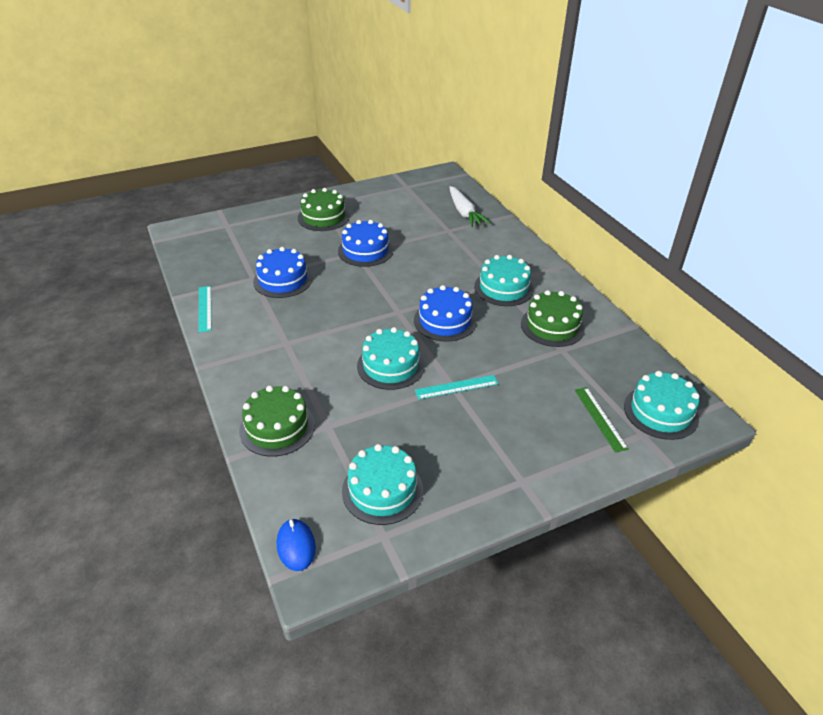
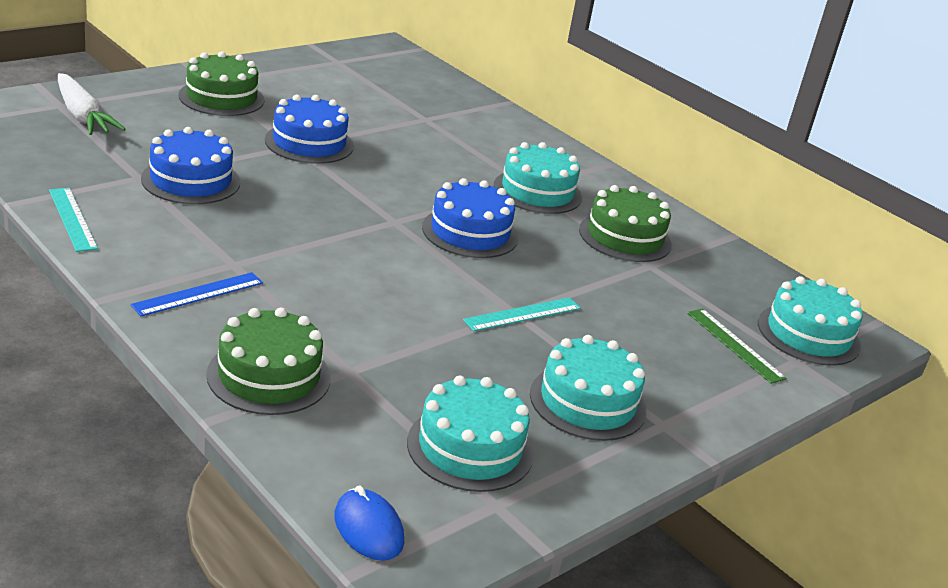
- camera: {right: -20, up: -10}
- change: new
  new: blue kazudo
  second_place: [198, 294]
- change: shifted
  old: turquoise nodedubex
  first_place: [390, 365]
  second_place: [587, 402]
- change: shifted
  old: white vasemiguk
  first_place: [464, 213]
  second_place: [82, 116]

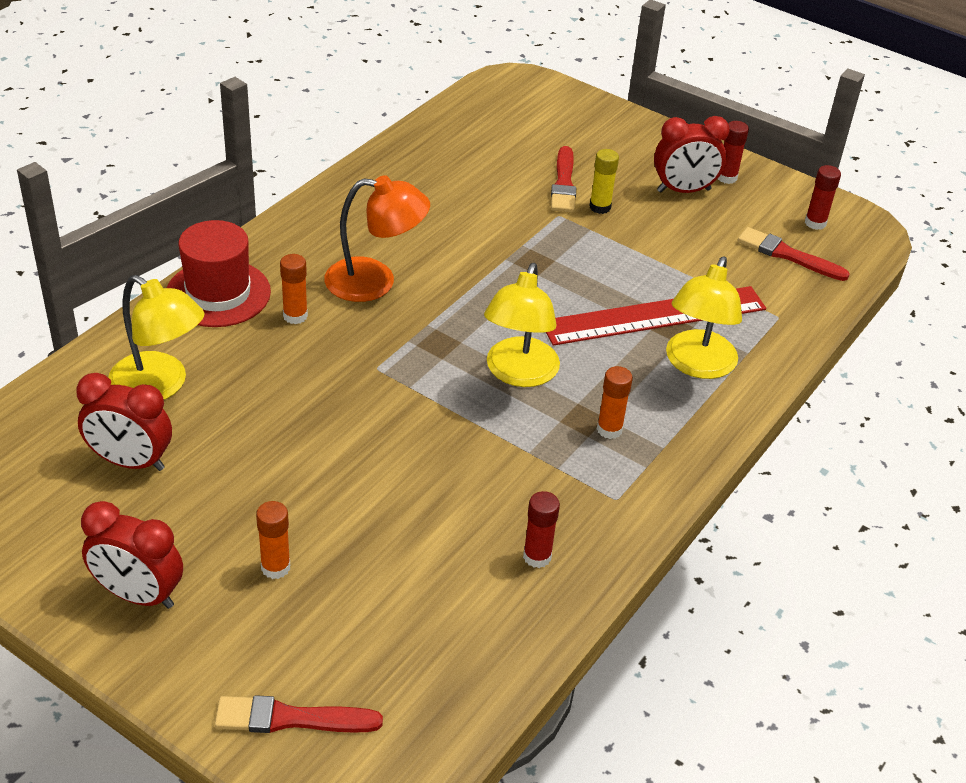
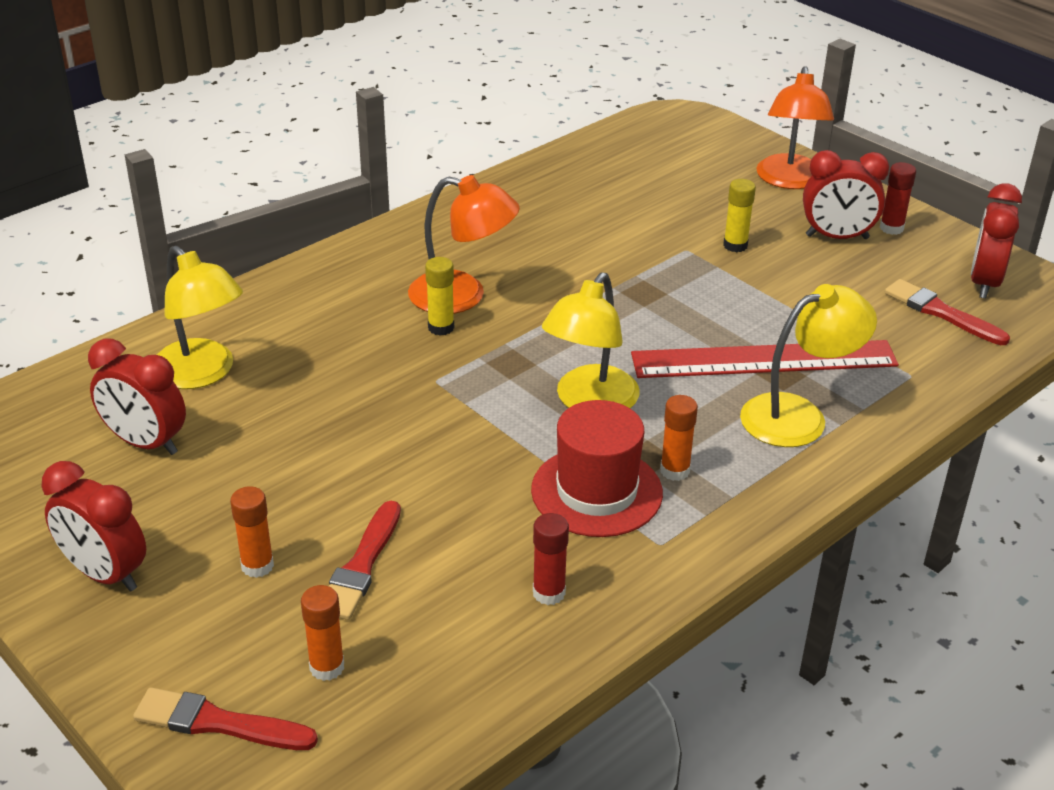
- camera: {right: 15, up: -5}
- change: new
  new: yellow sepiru
  second_place: [441, 327]
- change: new
  new: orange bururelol
  second_place: [789, 180]
- change: shifted
  old: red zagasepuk
  first_place: [218, 293]
  second_place: [596, 491]
- change: shifted
  old: orange sepiru
  first_place: [295, 316]
  second_place: [327, 667]
- change: shifted
  old: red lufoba
  first_place: [563, 184]
  second_place: [361, 565]
- change: swapped
  old: red sepiru
  new: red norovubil
  first_place: [815, 223]
  second_place: [984, 283]
- change: rotated
  old: yellow bururelol
  first_place: [697, 365]
  second_place: [798, 415]
  degrees: -150

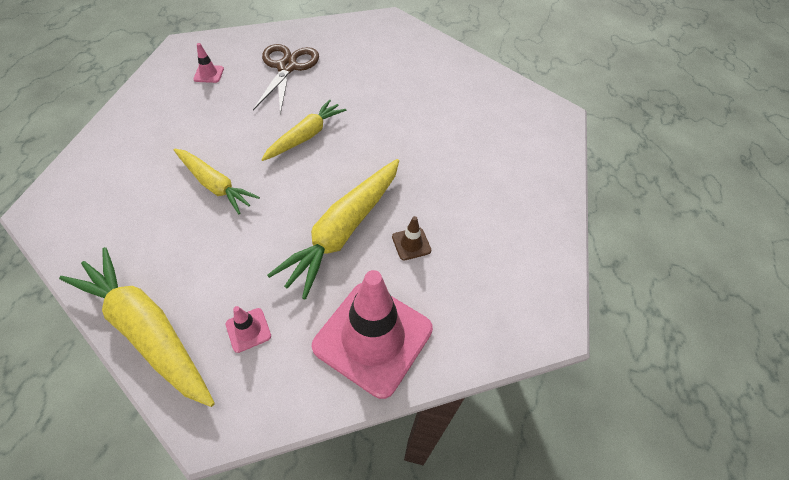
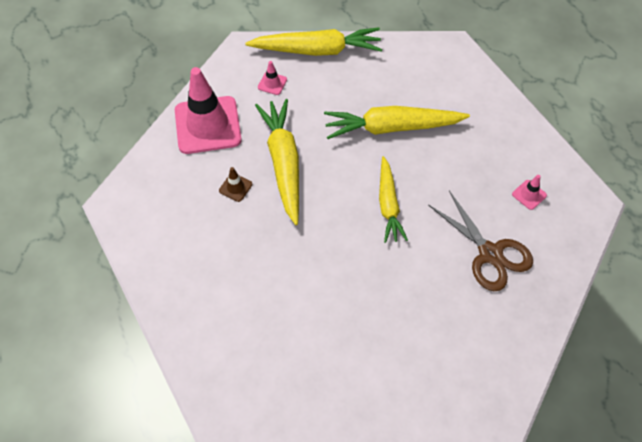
- camera: {right: 140, up: 5}
- change: scaled
  old: yellow vasemiguk
  first_place: [215, 185]
  second_place: [392, 128]
  factor: 1.54

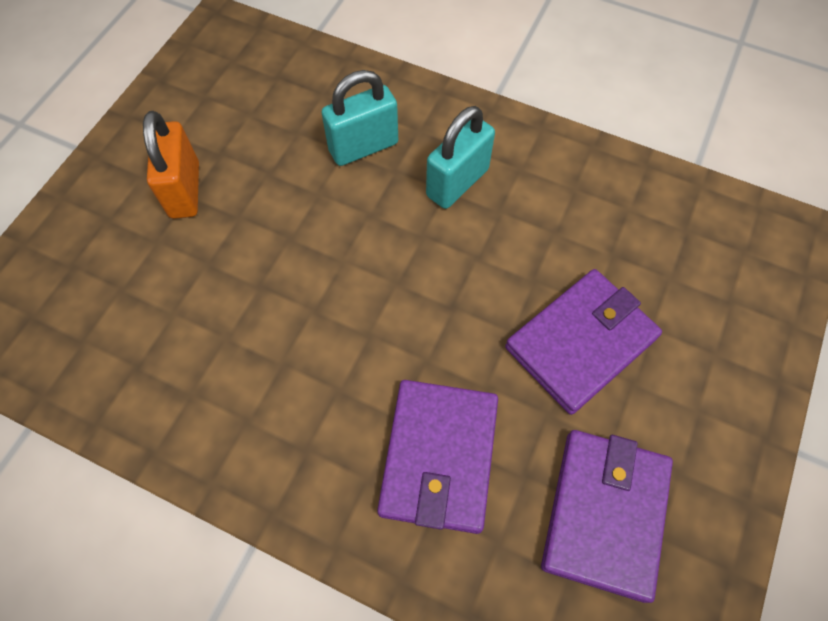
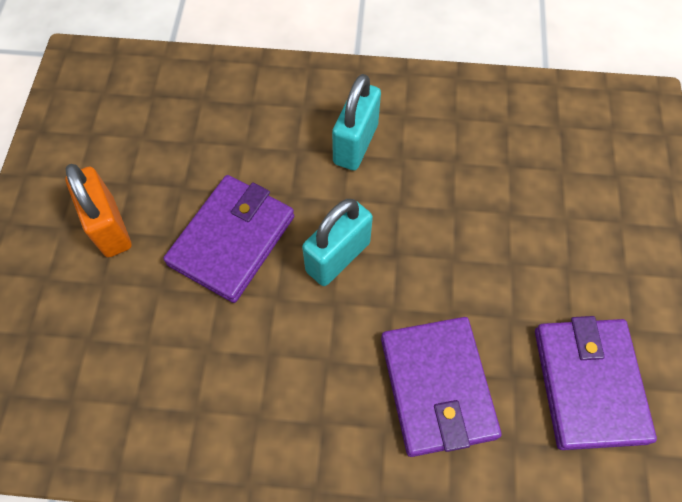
- camera: {right: -20, up: 0}
- change: shifted
  old: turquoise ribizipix
  first_place: [363, 147]
  second_place: [338, 257]
- change: shifted
  old: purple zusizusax
  first_place: [580, 343]
  second_place: [232, 240]

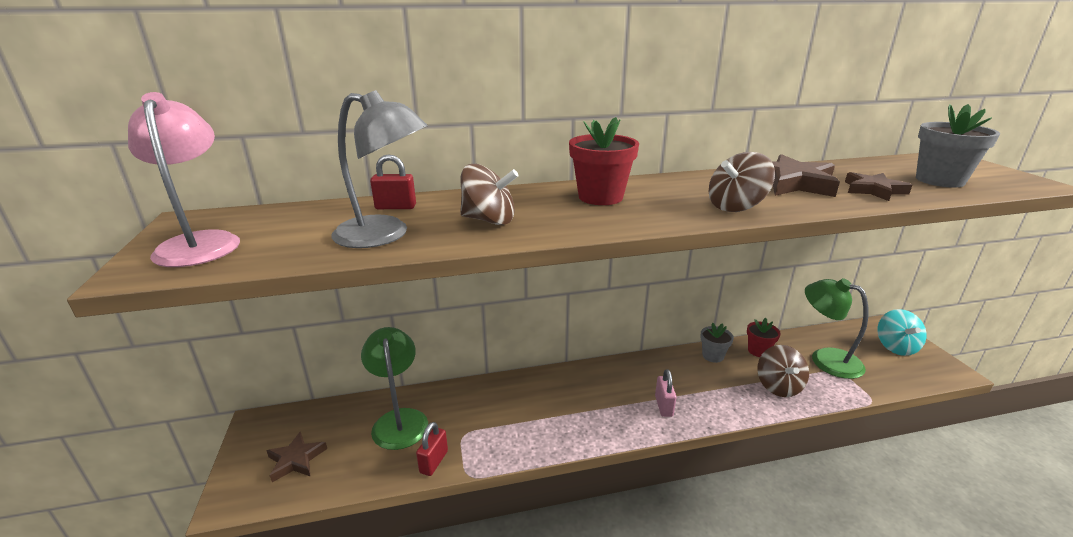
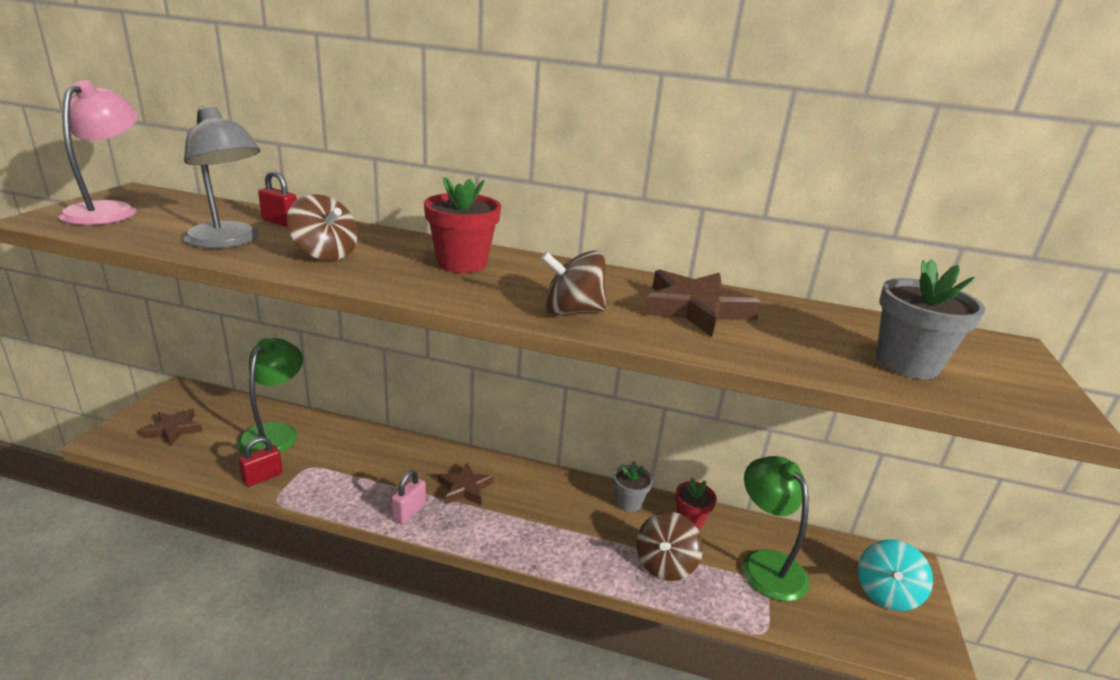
- camera: {right: 25, up: 0}
- change: shifted
  old: pink ribizipix
  first_place: [663, 406]
  second_place: [409, 512]
- change: shifted
  old: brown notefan
  first_place: [873, 190]
  second_place: [465, 488]

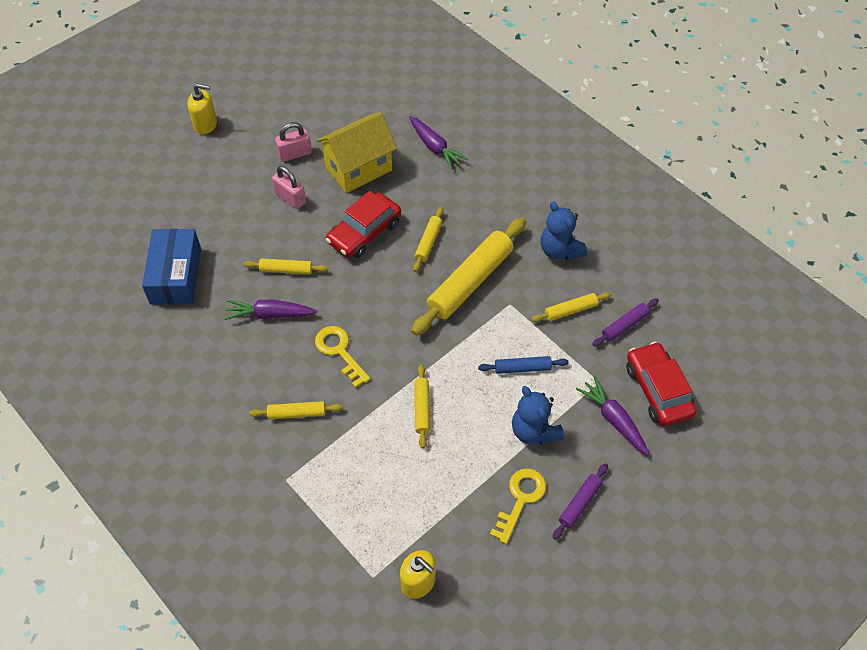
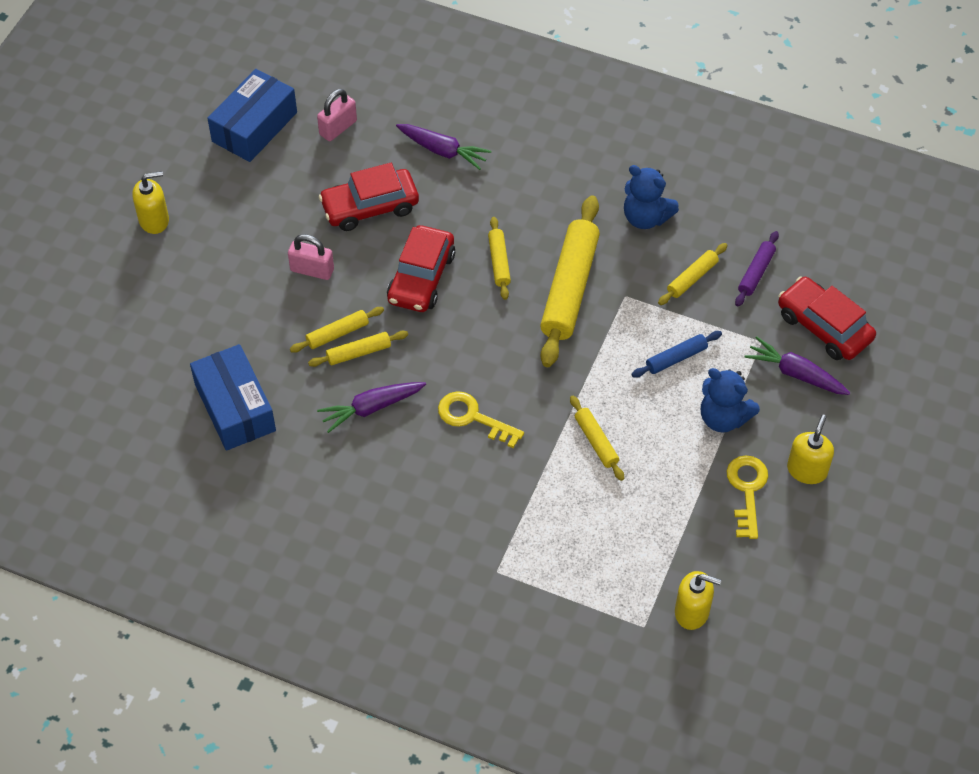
- camera: {right: -25, up: 0}
- change: new
  new: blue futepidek
  second_place: [254, 127]
- change: shifted
  old: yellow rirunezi
  first_place: [297, 413]
  second_place: [337, 334]
- change: shifted
  old: pink ribizipix
  first_place: [295, 154]
  second_place: [338, 128]
- change: swapped
  old: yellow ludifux
  new: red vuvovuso
  first_place: [358, 168]
  second_place: [370, 207]
- change: swapped
  old: purple rirunezi
  new: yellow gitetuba
  first_place: [579, 503]
  second_place: [807, 470]

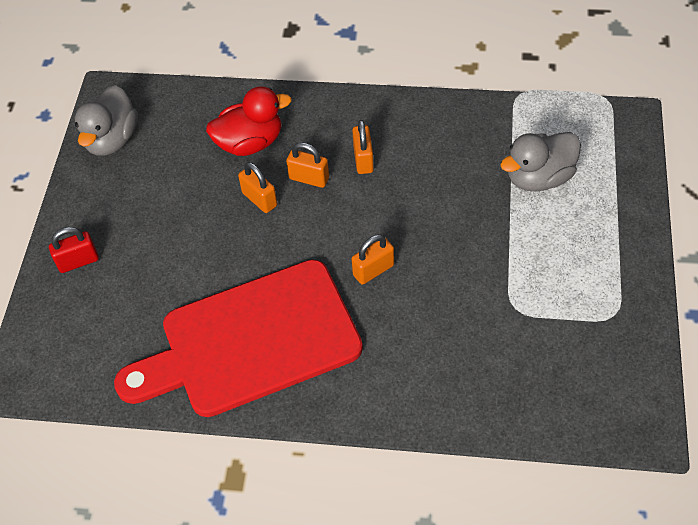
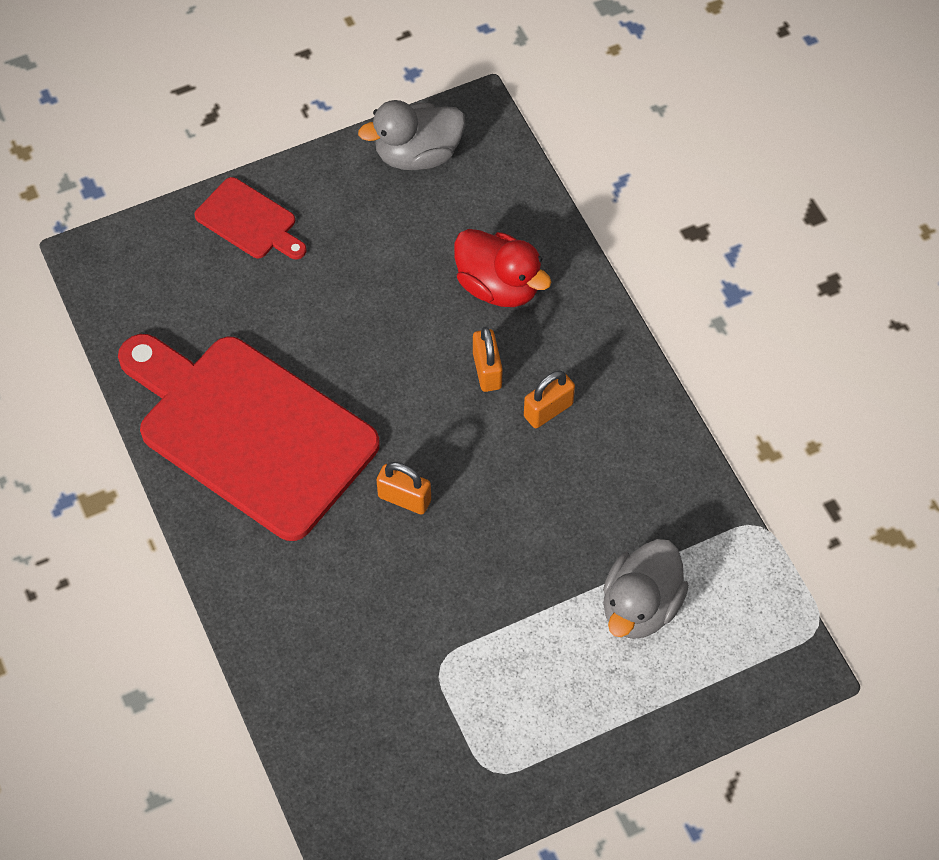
- camera: {right: 55, up: 5}
- change: gone
  old: orange ribizipix
  first_place: [259, 199]
- change: swapped
  old: red ribizipix
  new: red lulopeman
  first_place: [78, 261]
  second_place: [249, 221]
- change: rotated
  old: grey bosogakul
  first_place: [539, 178]
  second_place: [640, 606]
  degrees: -90

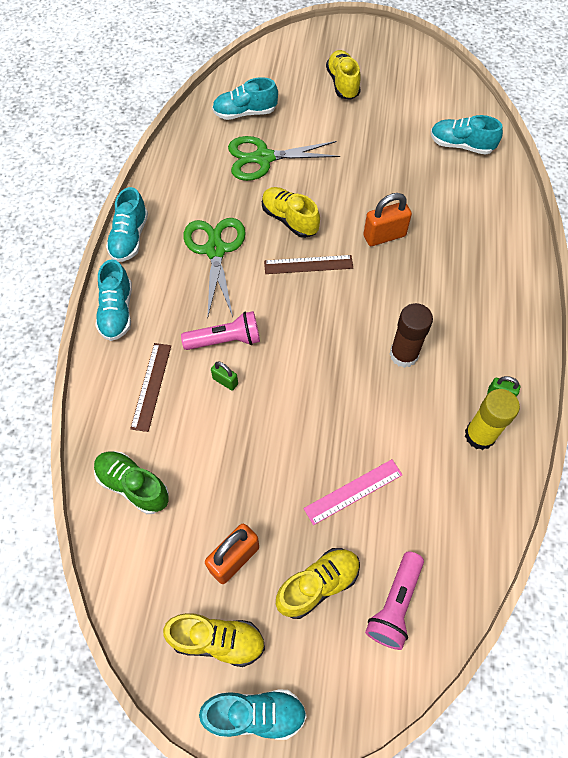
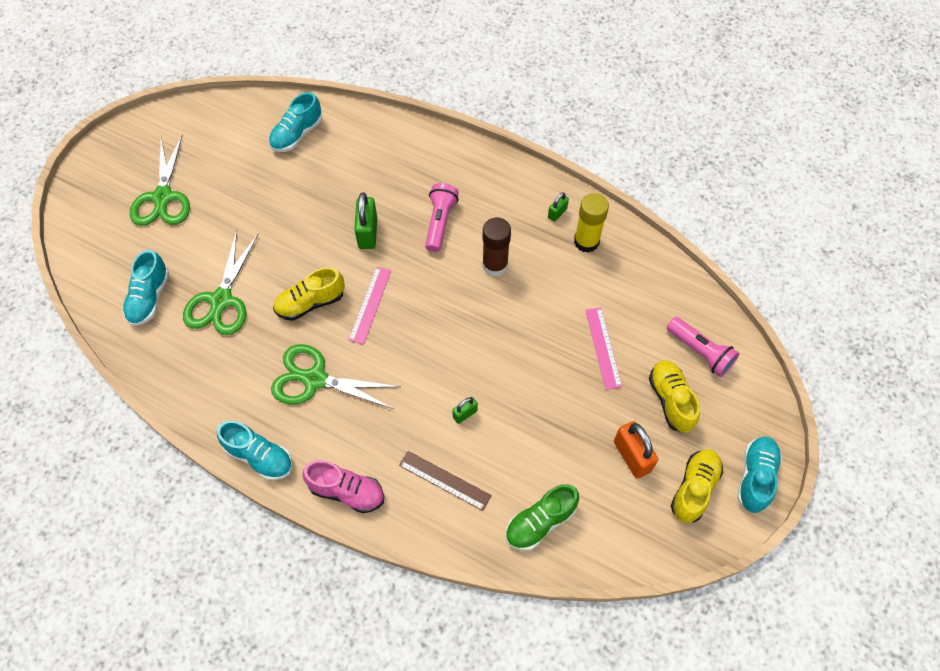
- camera: {right: -70, up: 0}
- change: shifted
  old: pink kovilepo
  first_place: [225, 340]
  second_place: [440, 222]
- change: swapped
  old: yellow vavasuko
  new: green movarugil
  first_place: [342, 84]
  second_place: [163, 197]
- change: repainted
  old: turquoise vavasuko
  new: pink vavasuko
  first_place: [117, 312]
  second_place: [347, 491]
- change: repainted
  old: brown kazudo
  new: pink kazudo
  first_place: [308, 264]
  second_place: [370, 304]
- change: repainted
  old: orange ribizipix
  new: green ribizipix
  first_place: [384, 236]
  second_place: [367, 233]

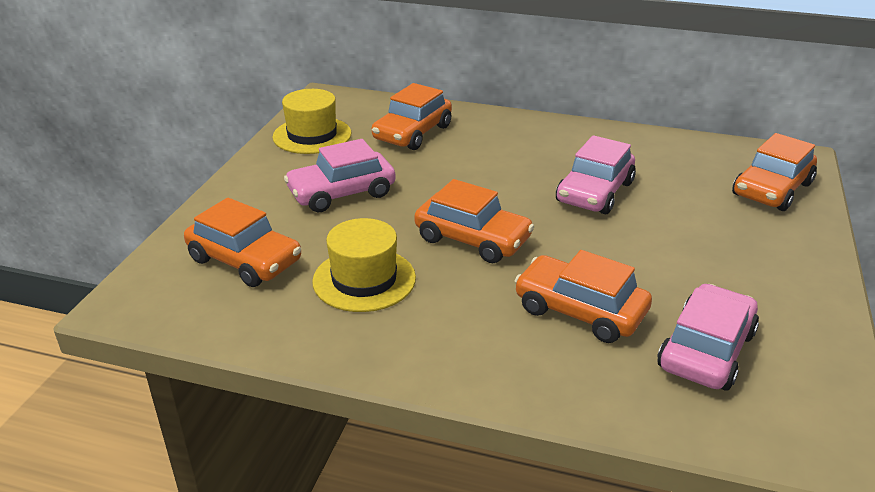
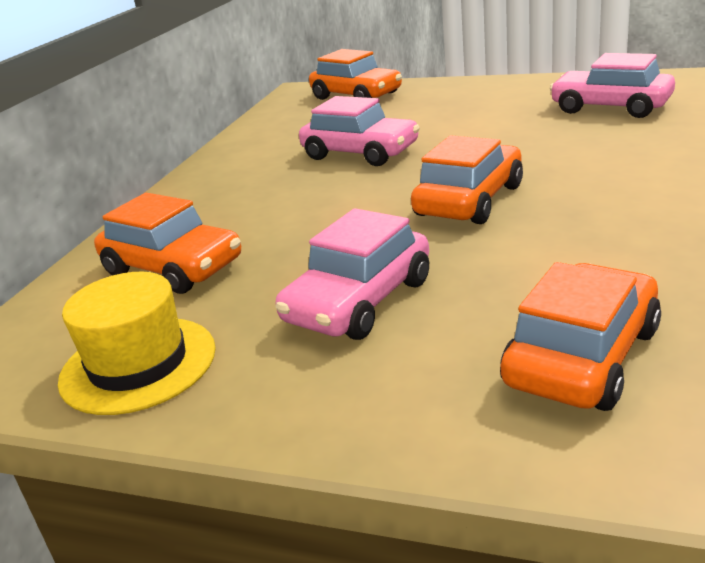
- camera: {right: -85, up: -5}
- change: gone
  old: yellow zagasepuk
  first_place: [364, 279]
- change: gone
  old: orange vuvovuso
  first_place: [580, 311]
- change: rotated
  old: pink vuvovuso
  first_place: [341, 193]
  second_place: [359, 301]
  degrees: 60

